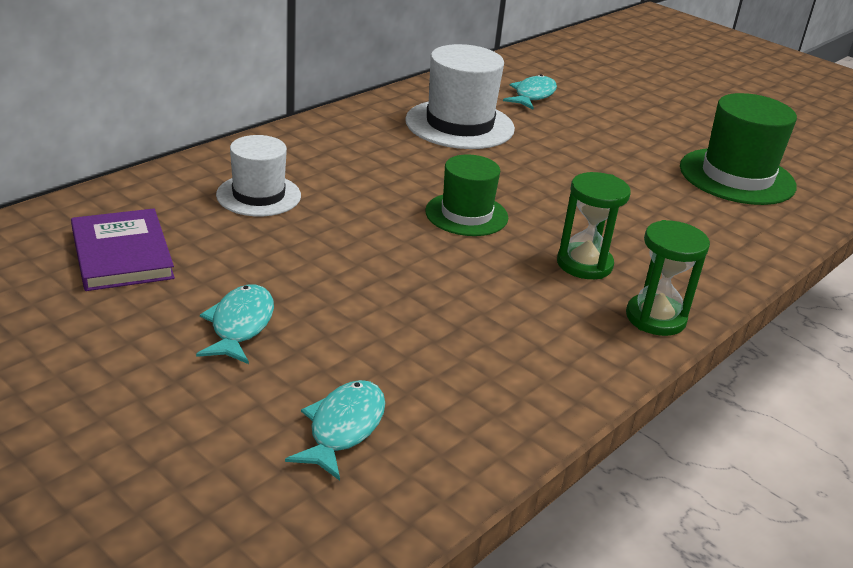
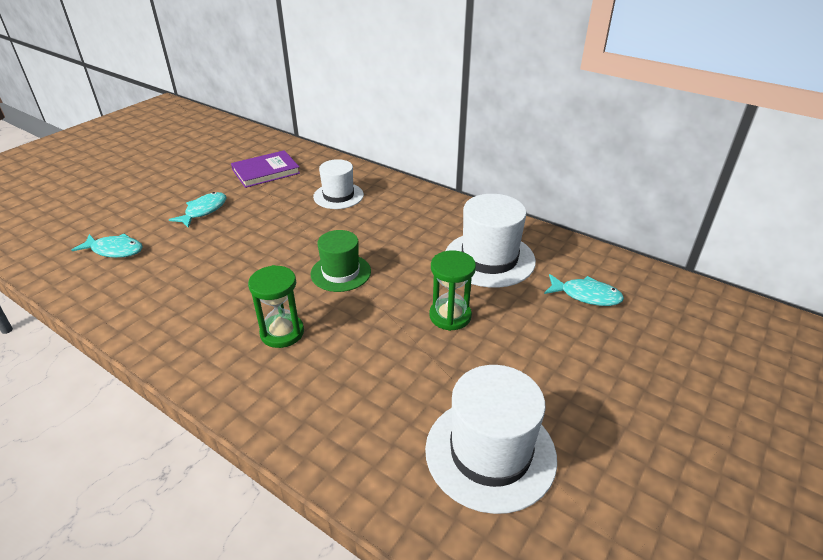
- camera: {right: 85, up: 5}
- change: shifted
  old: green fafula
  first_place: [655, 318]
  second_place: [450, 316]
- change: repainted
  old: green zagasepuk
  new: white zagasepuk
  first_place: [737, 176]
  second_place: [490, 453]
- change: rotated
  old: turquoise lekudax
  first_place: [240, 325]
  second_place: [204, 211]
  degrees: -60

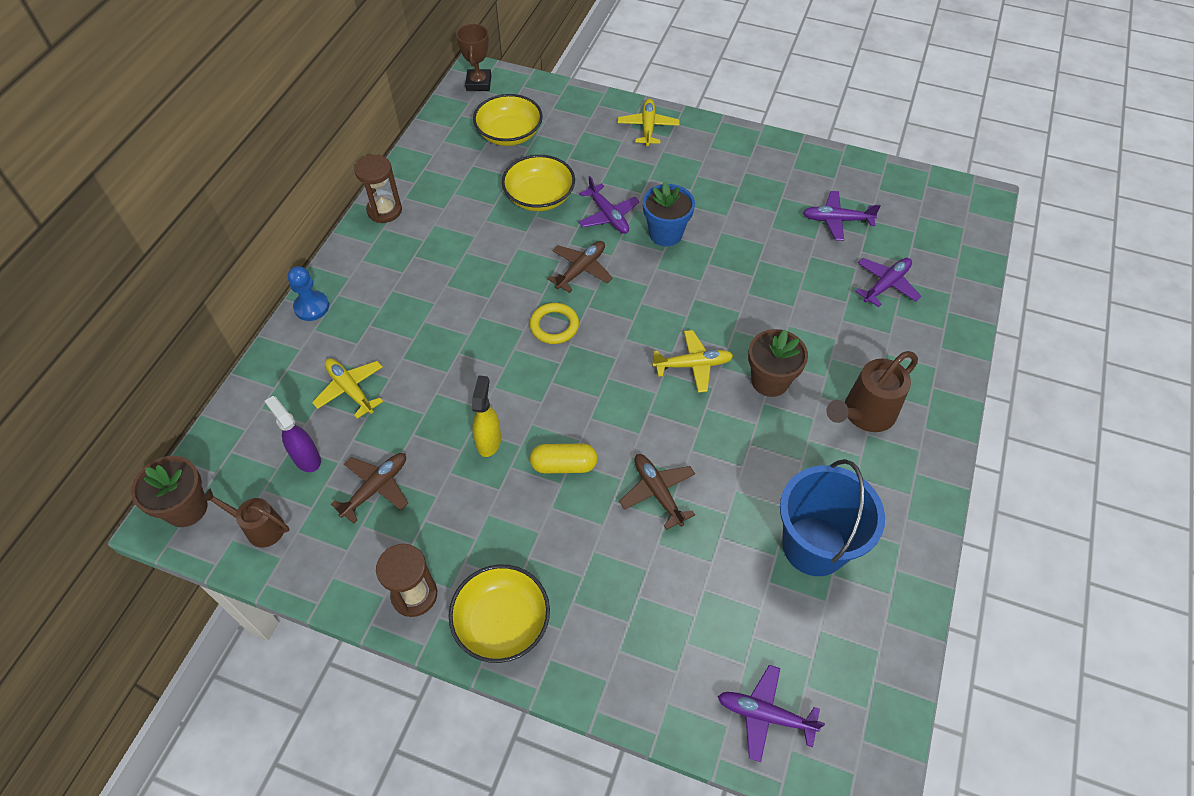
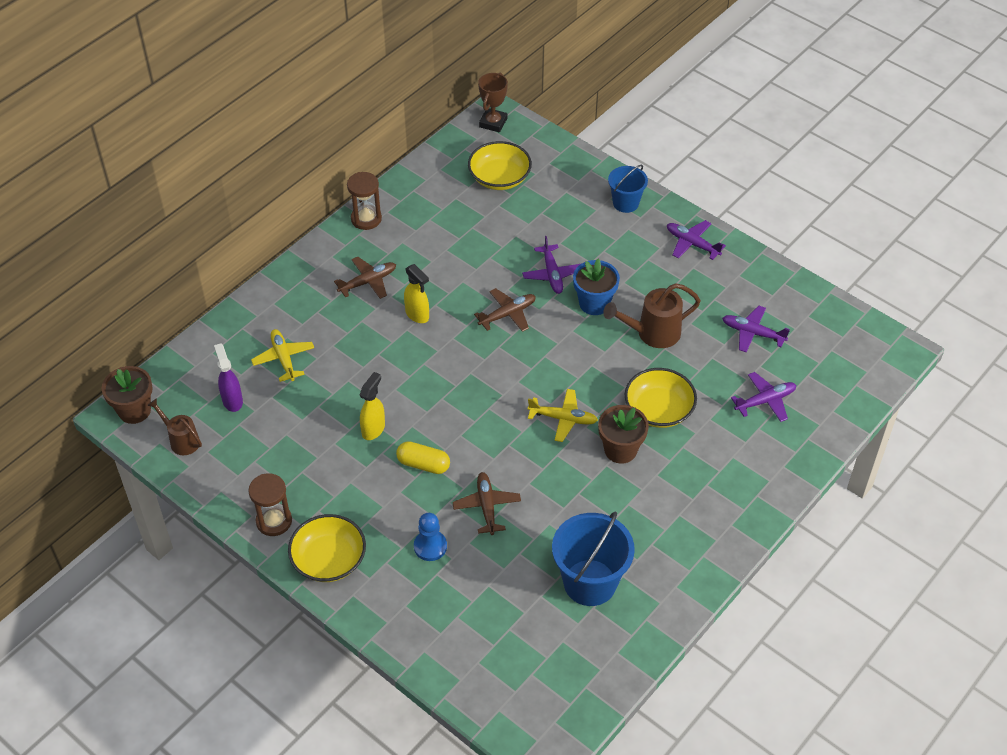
- camera: {right: 20, up: -5}
- change: gone
  old: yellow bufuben
  first_place: [554, 326]
- change: new
  new: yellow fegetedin
  second_place: [417, 315]
- change: shifted
  old: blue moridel
  first_place: [311, 307]
  second_place: [430, 546]
- change: shifted
  old: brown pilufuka
  first_place: [376, 488]
  second_place: [368, 282]
- change: shifted
  old: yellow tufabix
  first_place: [539, 197]
  second_place: [658, 410]
- change: shifted
  old: purple pilufuka
  first_place: [765, 715]
  second_place: [692, 244]
- change: shifted
  old: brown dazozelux
  first_place: [863, 414]
  second_place: [652, 333]
- change: swapped
  old: yellow pilufuka
  new: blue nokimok
  first_place: [648, 127]
  second_place: [625, 203]

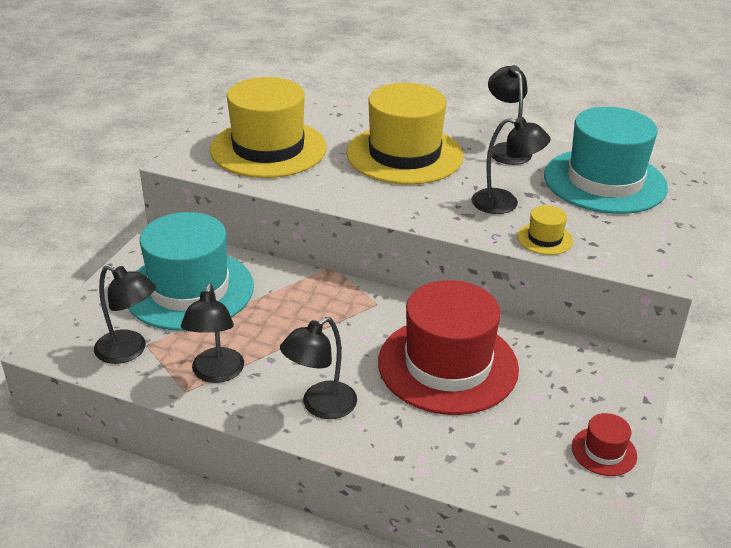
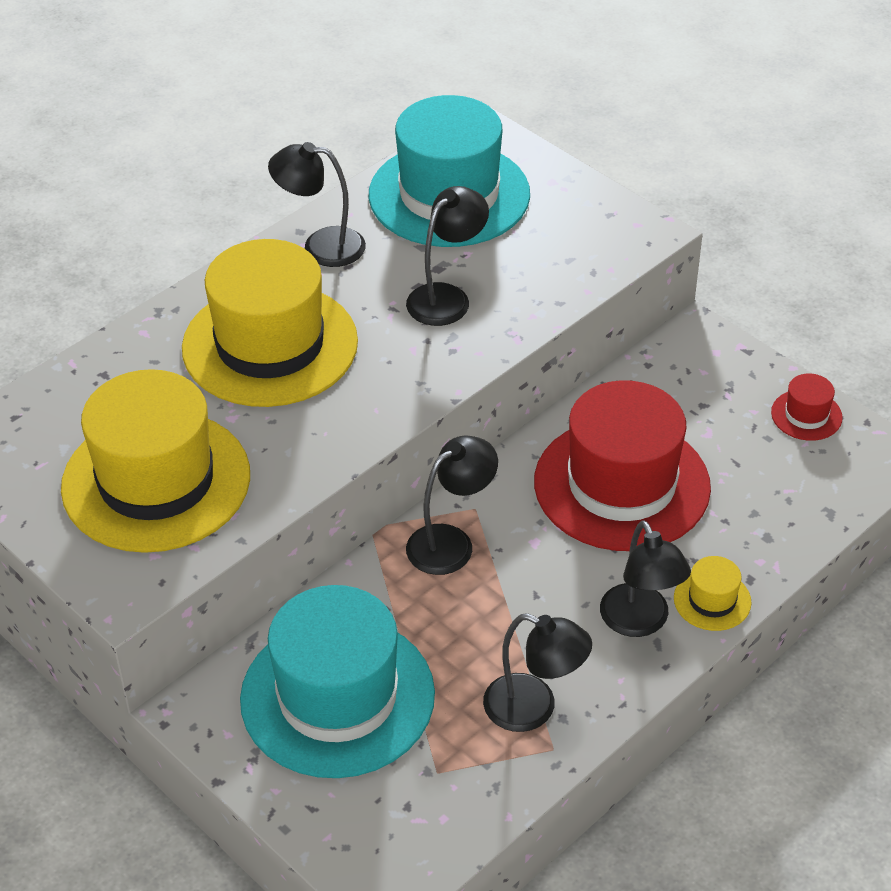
- camera: {right: -65, up: 10}
- change: shifted
  old: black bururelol
  first_place: [129, 351]
  second_place: [451, 542]
- change: shifted
  old: yellow zagasepuk
  first_place: [545, 239]
  second_place: [712, 600]

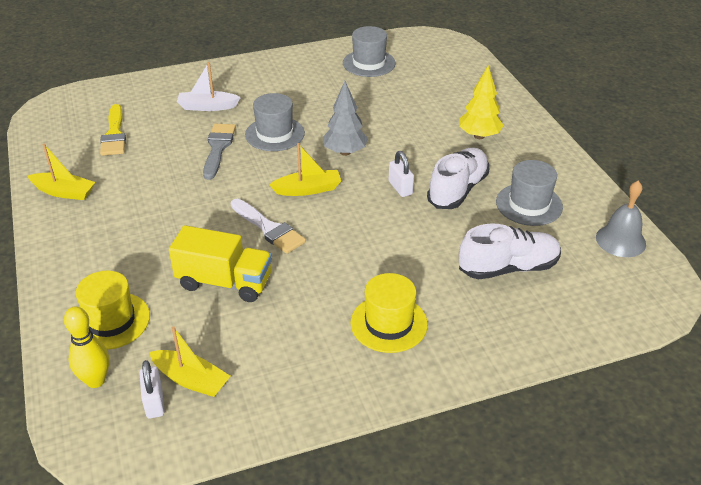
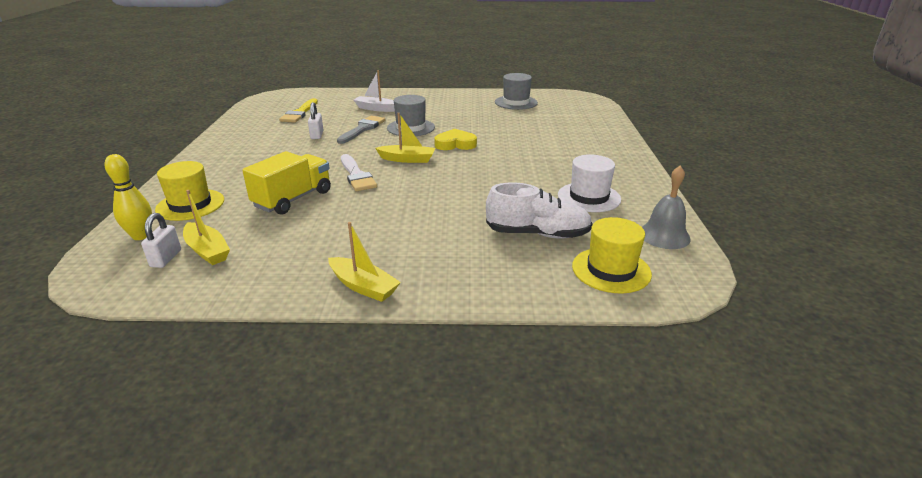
- camera: {right: 20, up: -10}
- change: gone
  old: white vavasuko
  first_place: [457, 190]
- change: gone
  old: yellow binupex
  first_place: [479, 136]
- change: shifted
  old: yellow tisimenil
  first_place: [64, 192]
  second_place: [363, 286]
- change: shifted
  old: yellow zagasepuk
  first_place: [389, 323]
  second_place: [611, 270]
- change: shifted
  old: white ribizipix
  first_place: [400, 188]
  second_place: [317, 135]
- change: swapped
  old: grey binupex
  new: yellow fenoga
  first_place: [345, 152]
  second_place: [455, 144]
- change: repainted
  old: grey zagasepuk
  new: white zagasepuk
  first_place: [529, 204]
  second_place: [589, 197]
- change: rotated
  old: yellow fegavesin
  first_place: [224, 282]
  second_place: [293, 199]
  degrees: -90

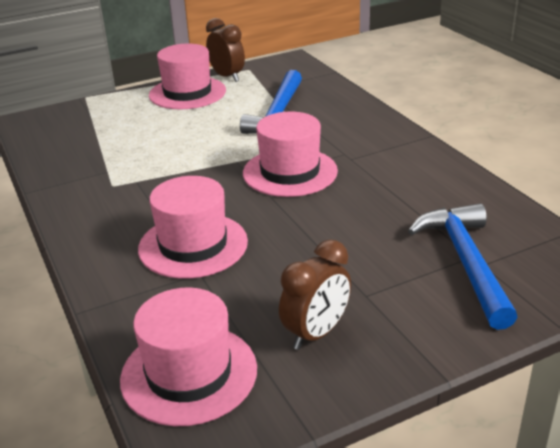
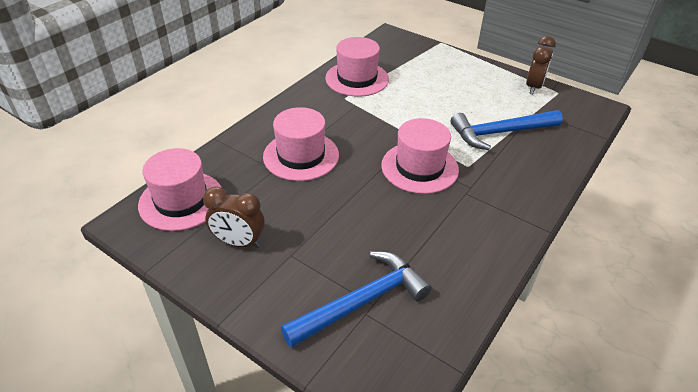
- camera: {right: 60, up: 10}
- change: shifted
  old: pink zagasepuk
  first_place: [187, 93]
  second_place: [357, 79]

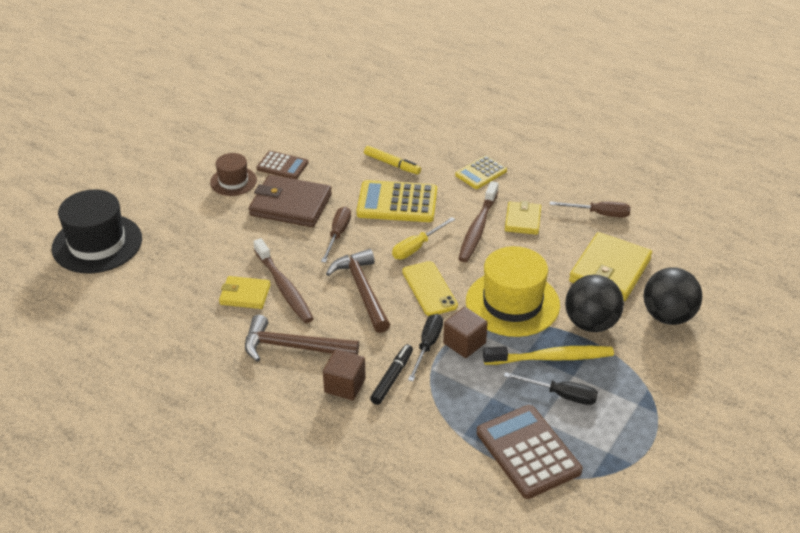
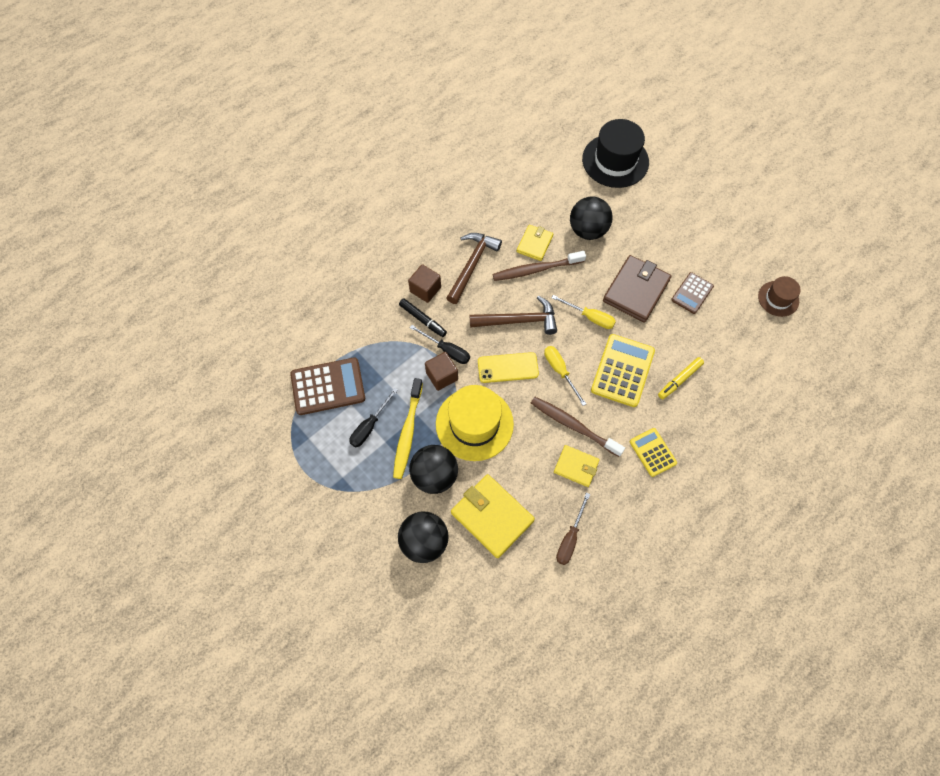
- camera: {right: 105, up: 25}
- change: new
  new: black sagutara
  second_place: [588, 230]
- change: shifted
  old: brown zagasepuk
  first_place: [233, 181]
  second_place: [778, 298]
- change: repainted
  old: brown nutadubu
  new: yellow nutadubu
  first_place: [338, 234]
  second_place: [589, 317]

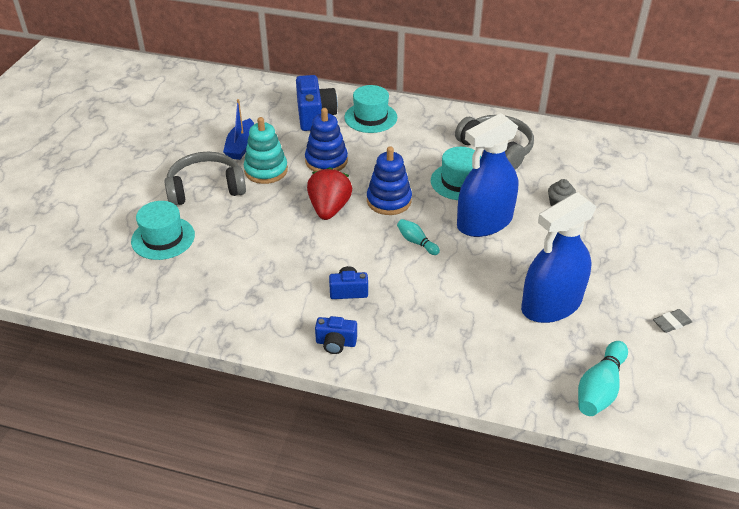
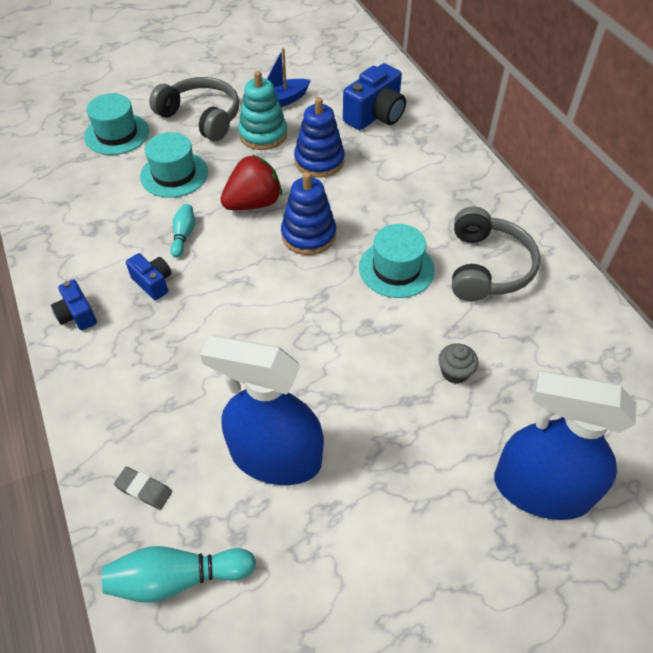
- camera: {right: 50, up: 10}
- change: shifted
  old: turquoise zagasepuk
  first_place: [370, 117]
  second_place: [174, 174]
- change: shifted
  old: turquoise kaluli
  first_place: [416, 242]
  second_place: [183, 235]
- change: shifted
  old: blue fegetedin
  first_place: [484, 222]
  second_place: [541, 489]
- change: shifted
  old: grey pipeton
  first_place: [671, 323]
  second_place: [144, 490]

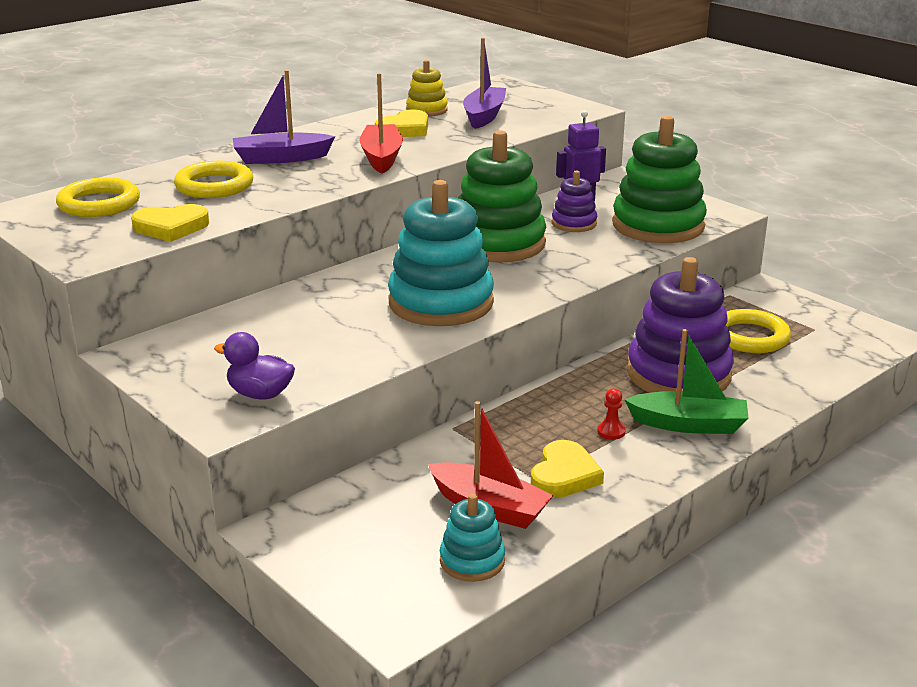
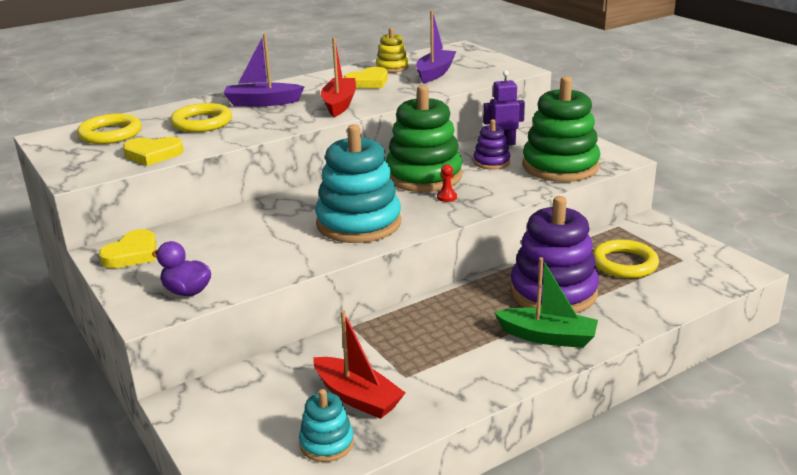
- camera: {right: 10, up: 0}
- change: shifted
  old: yellow fenoga
  first_place: [564, 475]
  second_place: [132, 254]
- change: shifted
  old: red moridel
  first_place: [611, 432]
  second_place: [447, 197]

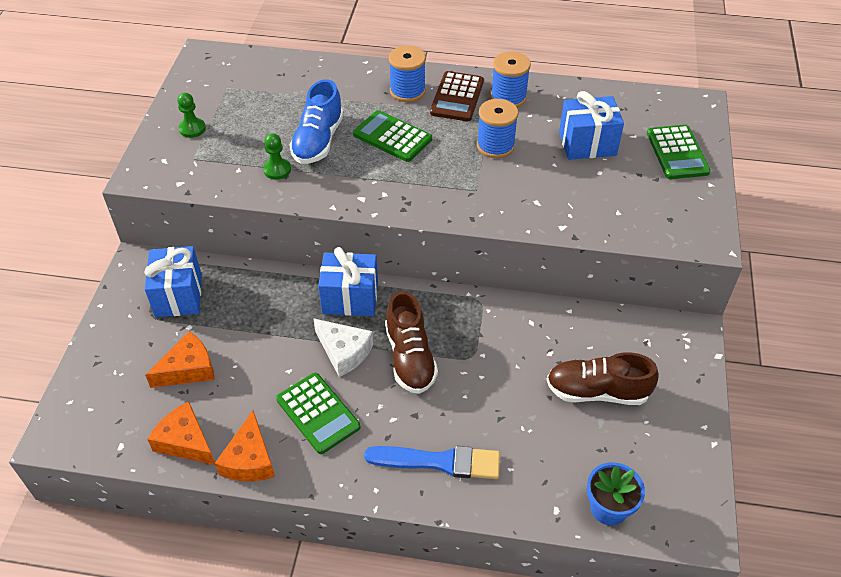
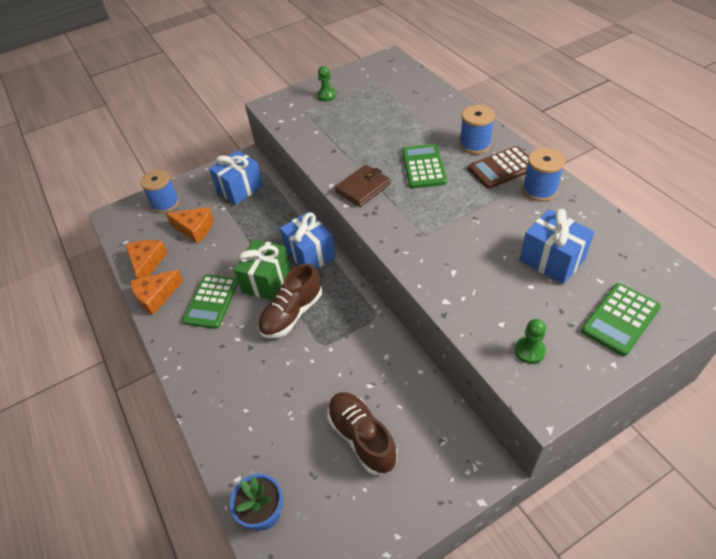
- camera: {right: 55, up: 0}
- change: gone
  old: blue vavasuko
  first_place: [318, 141]
- change: gone
  old: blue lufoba
  first_place: [439, 462]
- change: new
  new: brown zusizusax
  second_place: [363, 188]
- change: shifted
  old: green moridel
  first_place: [277, 170]
  second_place: [529, 351]
- change: shifted
  old: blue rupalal
  first_place: [495, 146]
  second_place: [165, 203]
- change: swapped
  old: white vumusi
  new: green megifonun
  first_place: [344, 352]
  second_place: [266, 281]

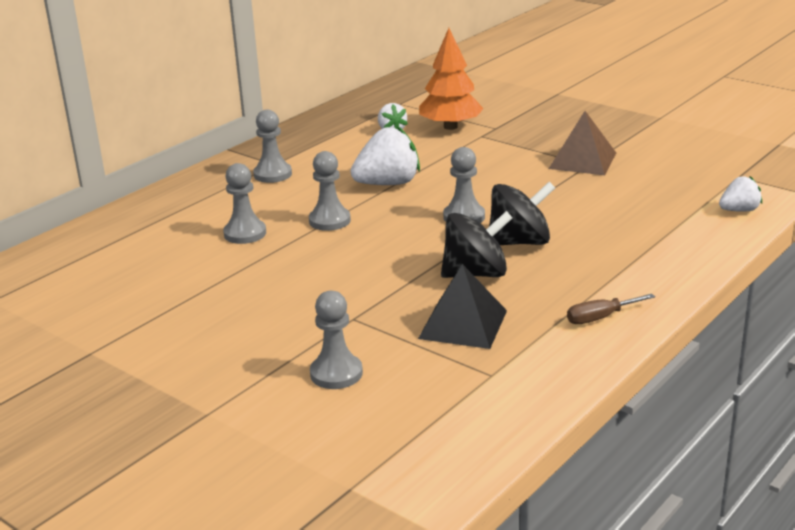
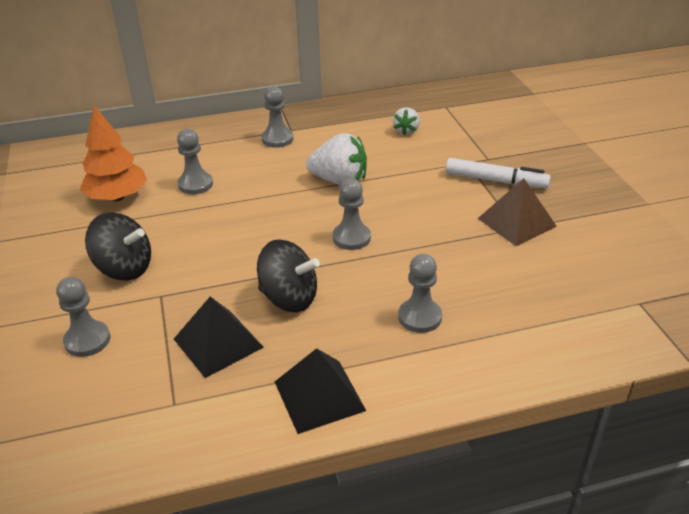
- camera: {right: 35, up: 10}
- change: gone
  old: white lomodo
  first_place: [739, 210]
- change: new
  new: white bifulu
  second_place: [495, 181]
- change: shifted
  old: grey moridel
  first_place: [329, 221]
  second_place: [420, 317]
- change: shifted
  old: orange binupex
  first_place: [450, 127]
  second_place: [117, 197]
- change: shifted
  old: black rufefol
  first_place: [519, 242]
  second_place: [124, 268]
- change: swapped
  old: brown nutadubu
  new: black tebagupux
  first_place: [600, 318]
  second_place: [319, 396]

